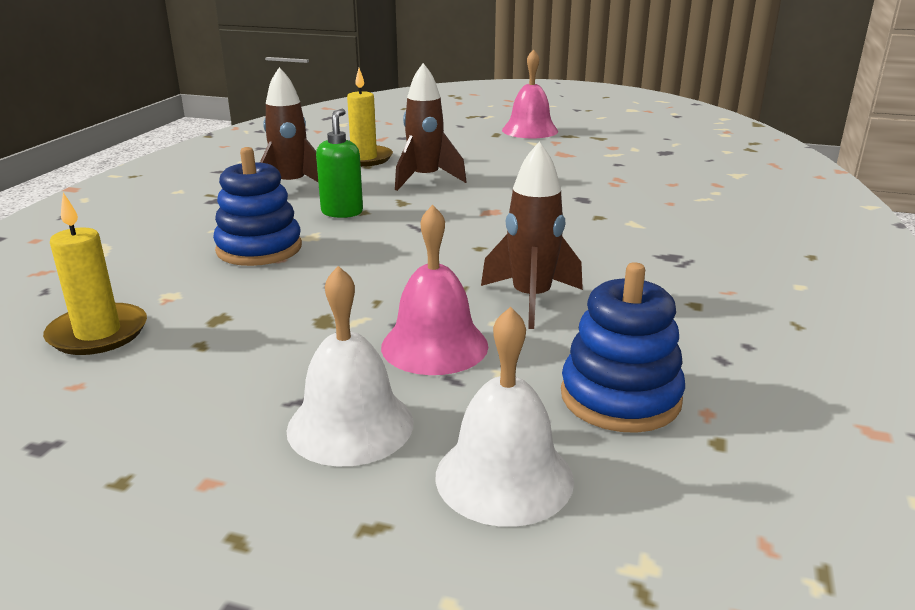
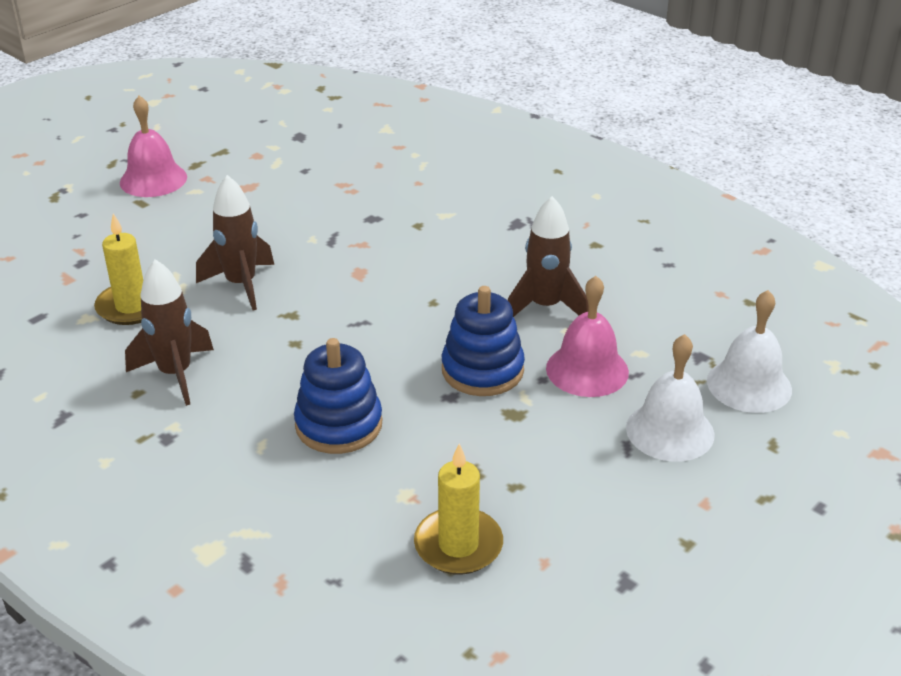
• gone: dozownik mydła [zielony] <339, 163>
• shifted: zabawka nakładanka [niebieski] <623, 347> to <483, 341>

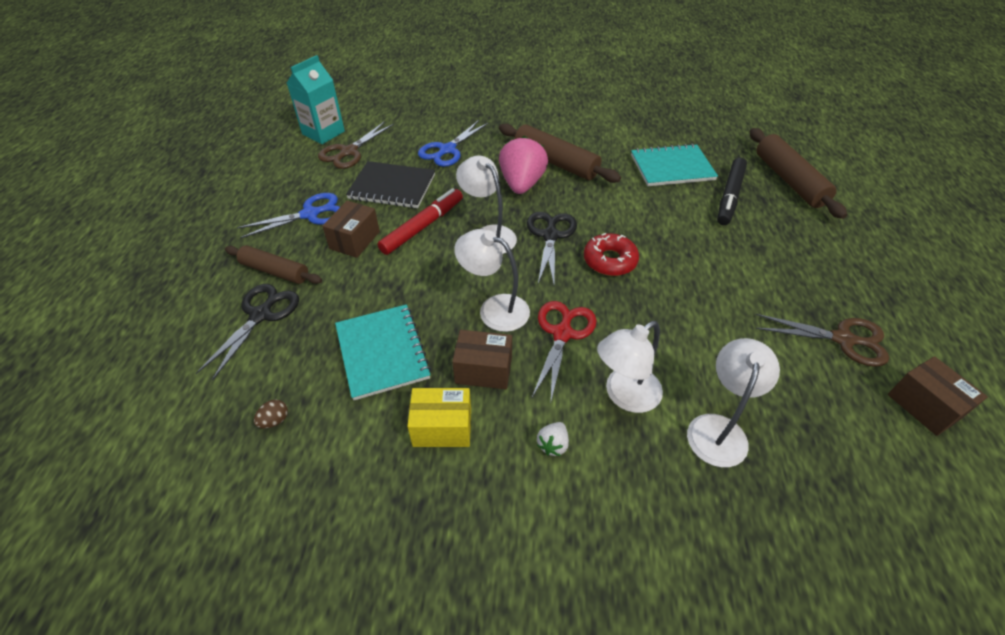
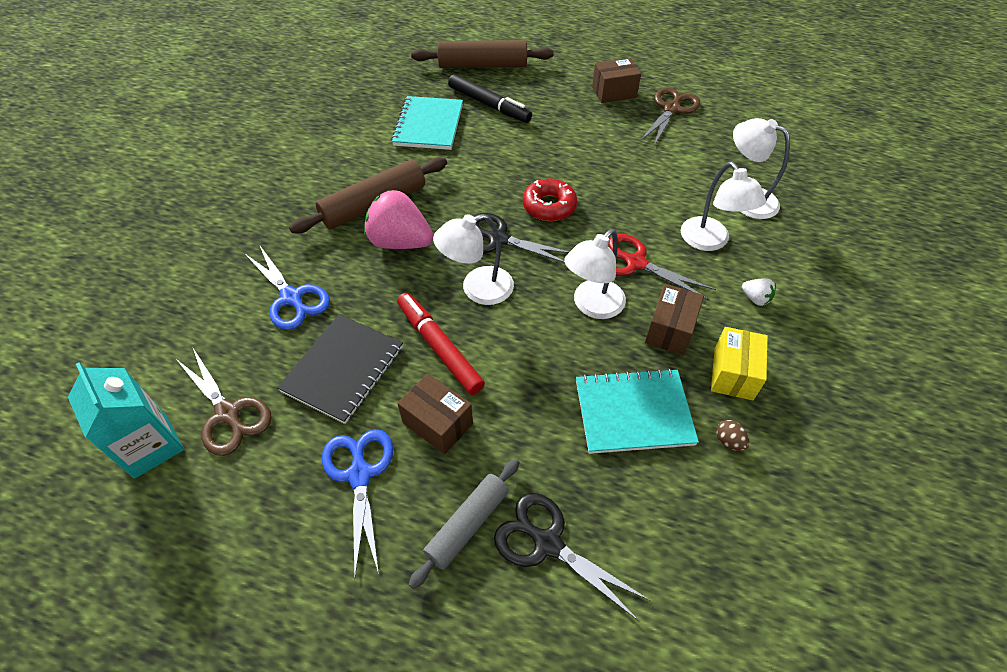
• repainted: wałek do ciasta [brązowy] <273, 264> to wałek do ciasta [szary] <464, 524>
• shifted: jajko [brązowy] <271, 414> to <732, 435>
• shifted: pudełko [brązowy] <938, 396> to <616, 80>

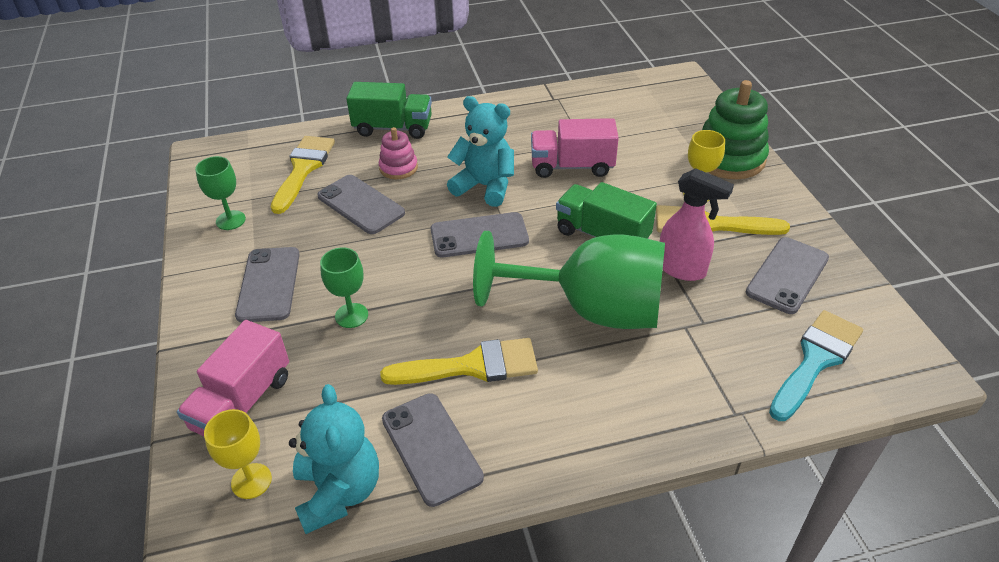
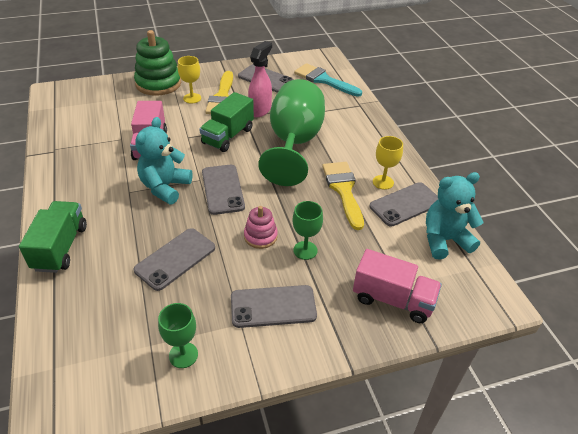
• shifted: kielich [żółty] <238, 454> to <388, 163>
• gone: pędzel [żółty] <303, 175>
• shifted: zabawka nakładanka [różowy] <398, 153> to <261, 227>

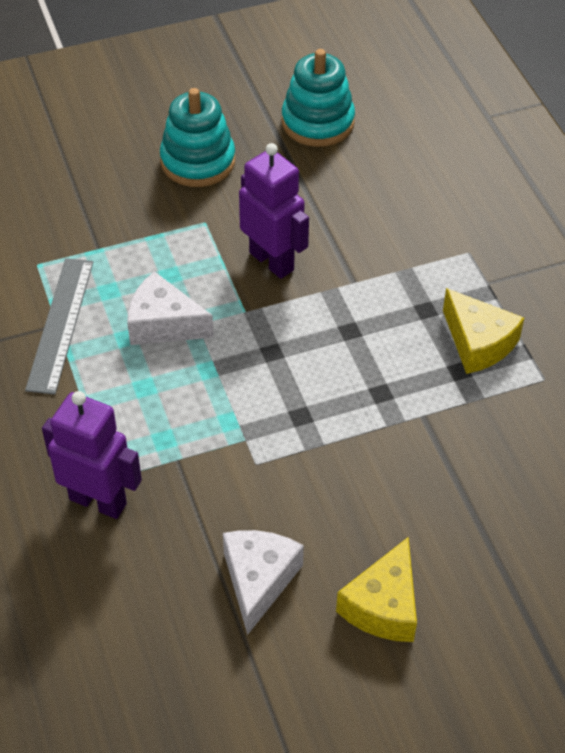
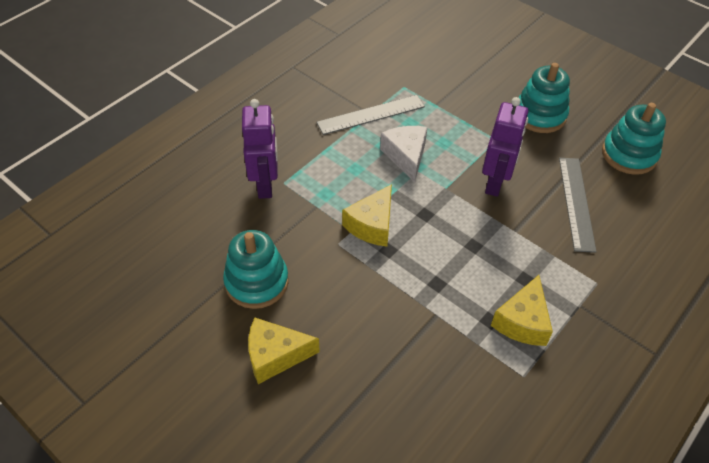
• swapped: ser [biały] <263, 582> to zabawka nakładanka [turkusowy] <256, 269>
• new: ser [żółty] <367, 215>
• new: linijka [szary] <578, 205>

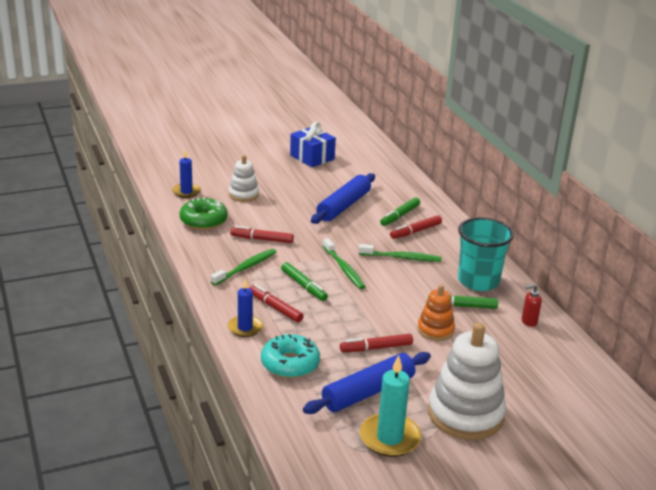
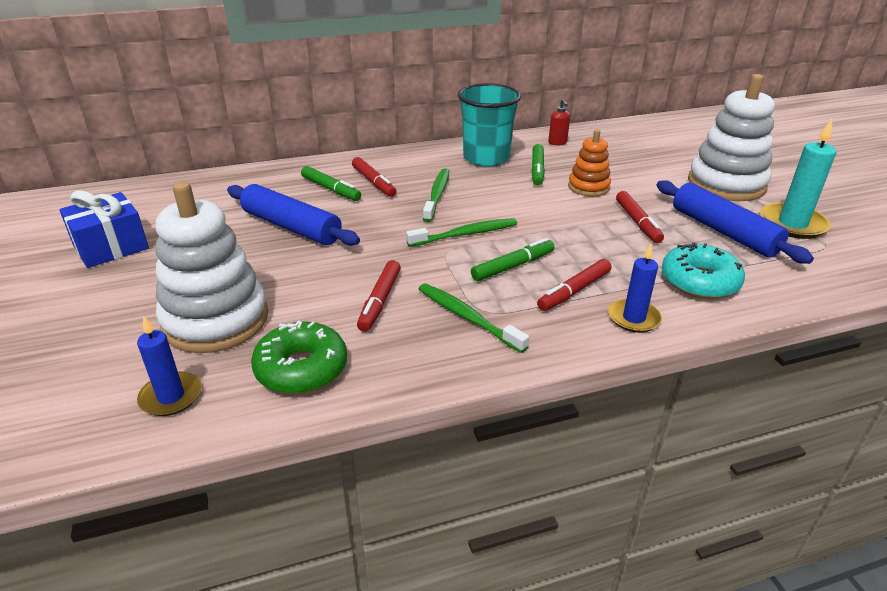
• scaled: zabawka nakładanka [biały] <244, 178> = <212, 267> x1.83

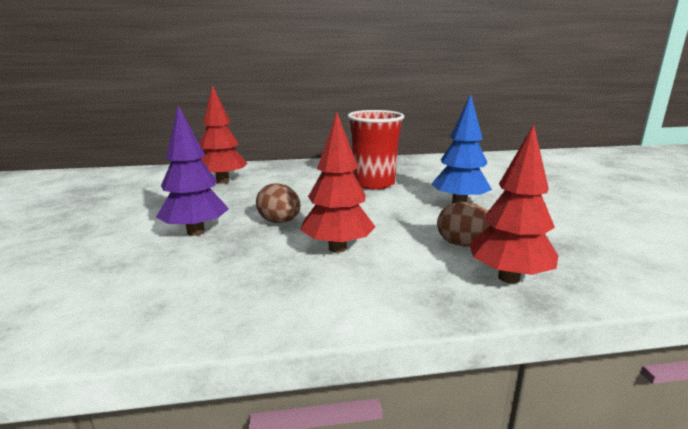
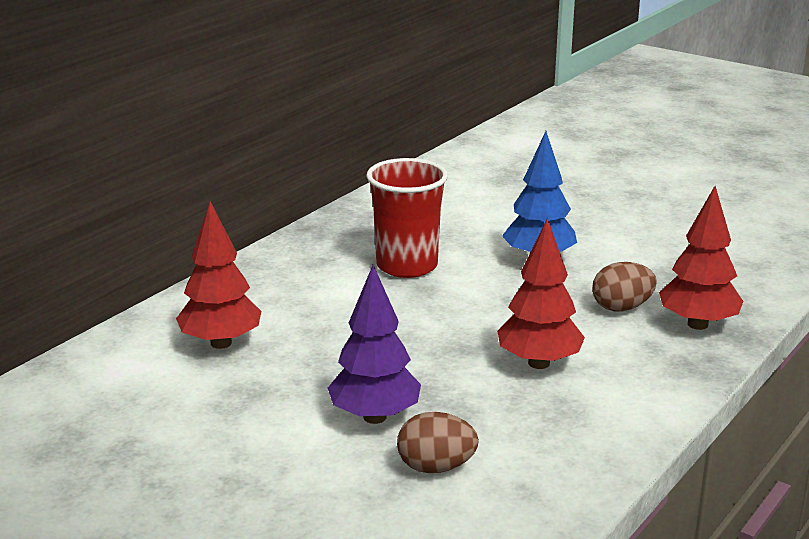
• shifted: jajko [brązowy] <278, 203> to <438, 442>

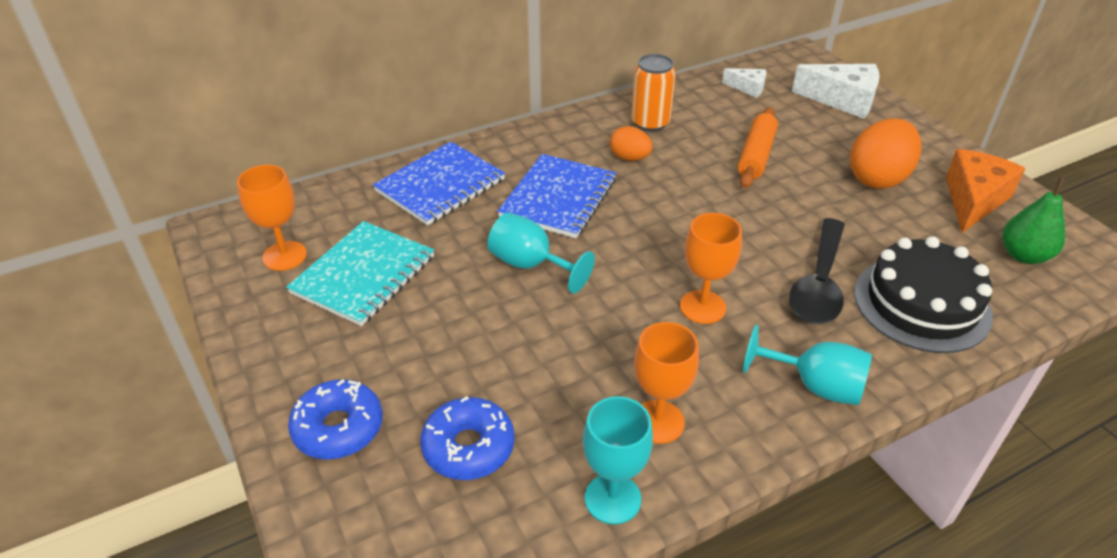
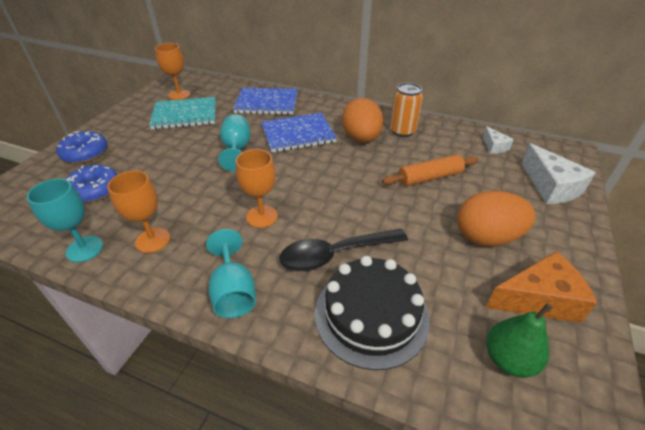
• scaled: jajko [pomarańczowy] <631, 143> = <363, 120> x1.80

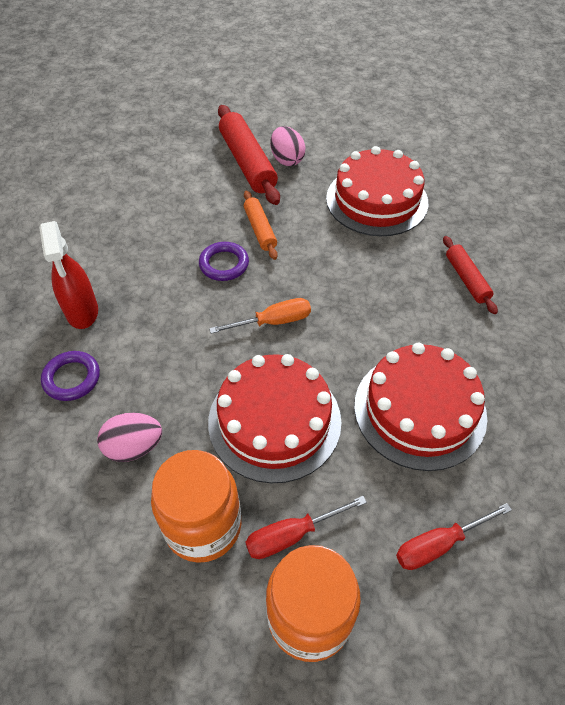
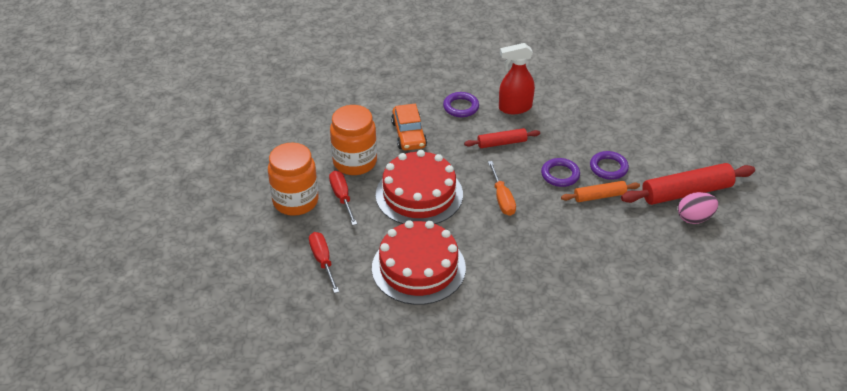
• swapped: jajko [różowy] <129, 437> to samochód [pomarańczowy] <409, 127>
• gone: tort [czerwony] <377, 191>
• shifted: wałek do ciasta [czerwony] <470, 275> to <502, 138>
• new: pierścień [fioletowy] <609, 165>

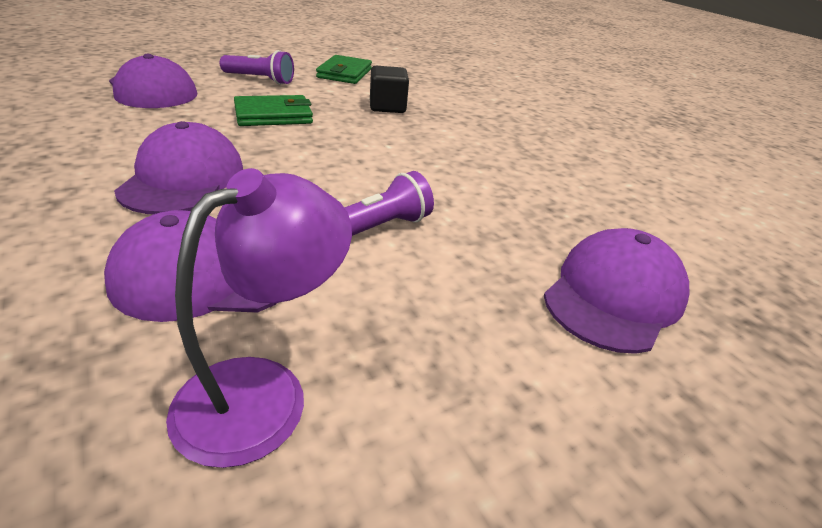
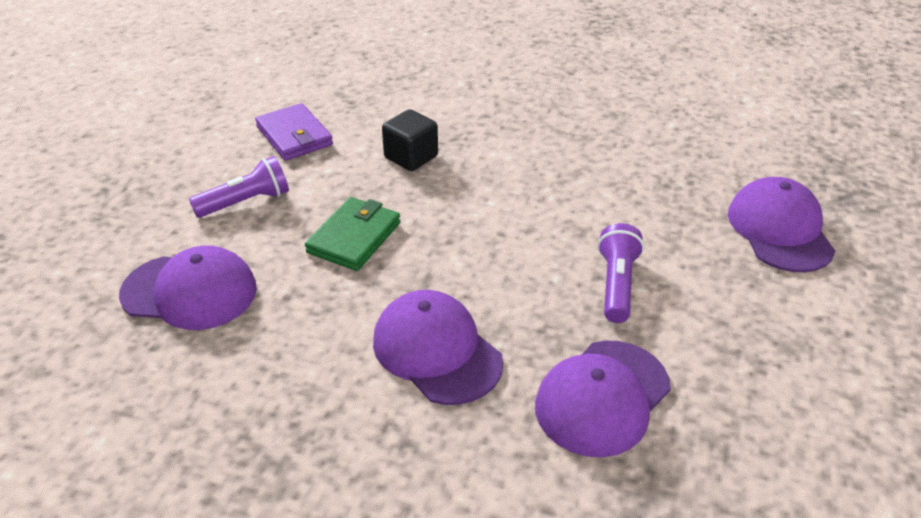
• gone: lampka [fioletowy] <259, 318>
• repainted: portfel [zielony] <344, 69> to portfel [fioletowy] <294, 132>

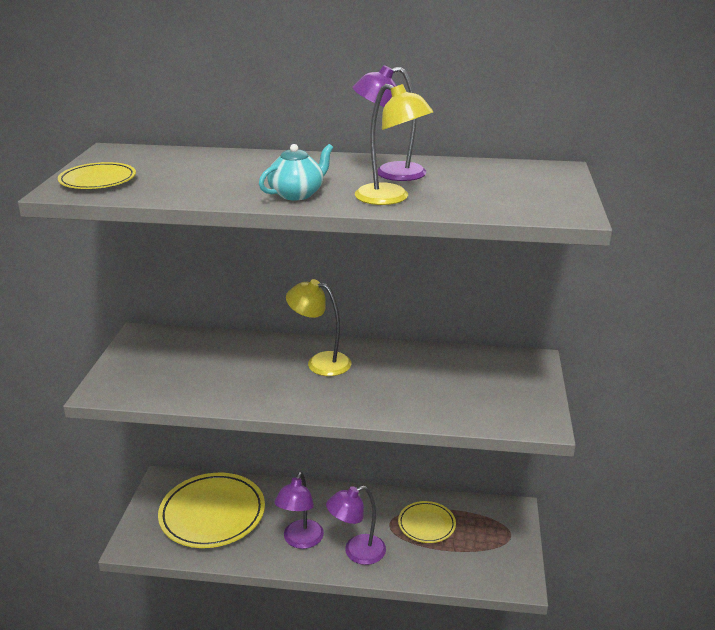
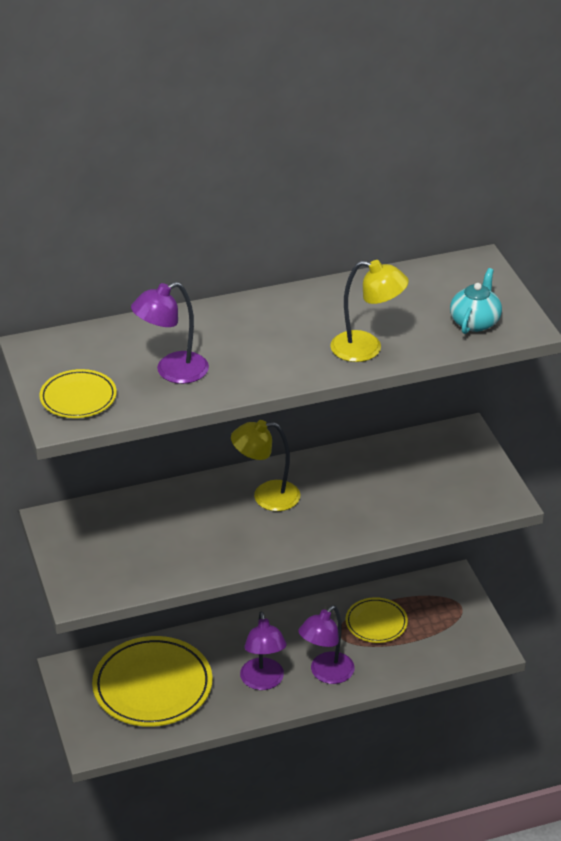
• shifted: imbryk [turkusowy] <296, 172> to <476, 301>
• shifted: lampka [fioletowy] <389, 123> to <170, 333>

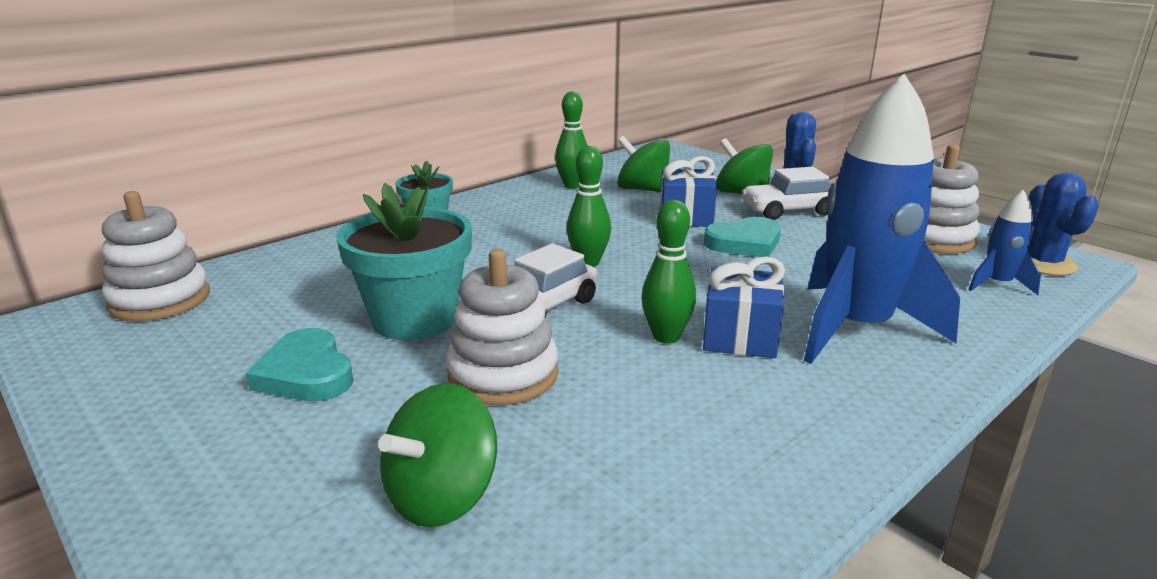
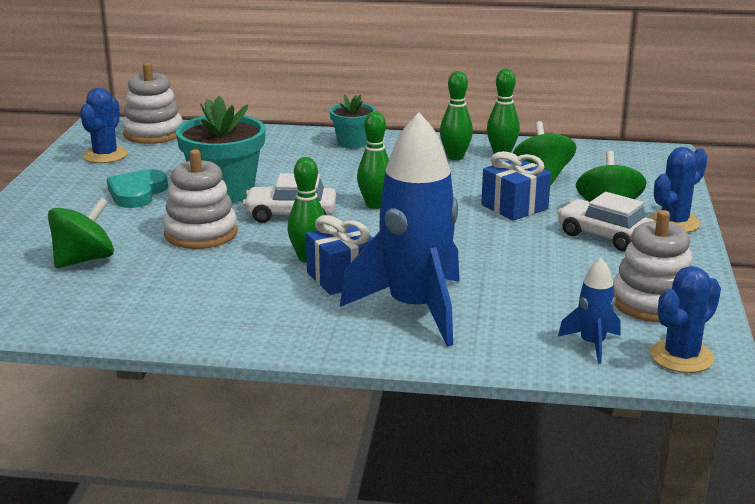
• rotated: bączek [zielony] <437, 455> = <81, 233> 135 degrees clockwise
• gone: serce [turkusowy] <742, 237>
• new: kaktus [niebieski] <104, 125>
• new: kręgiel [zielony] <456, 115>

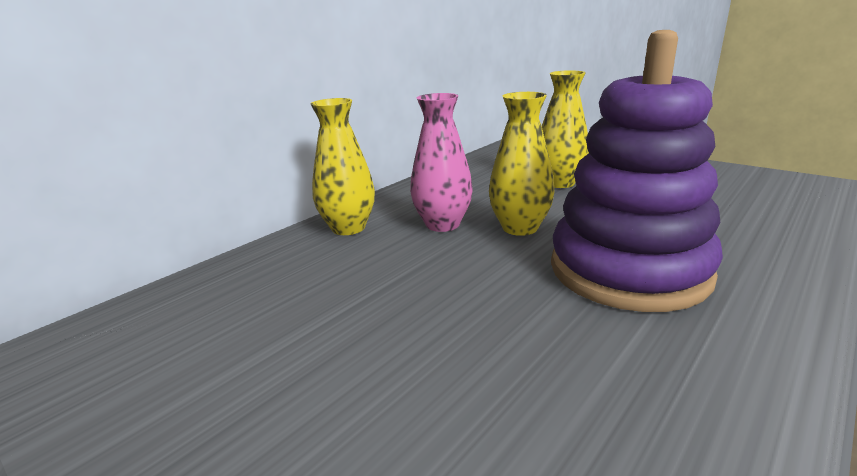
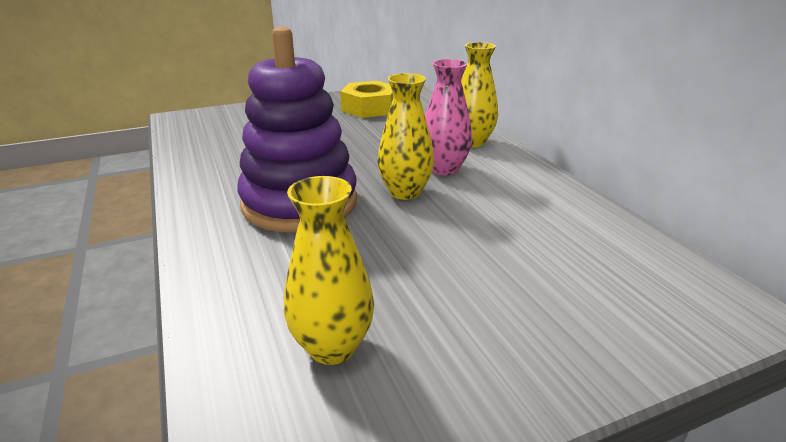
• shifted: wazon [żółty] <565, 129> to <329, 270>
• new: nakrętka [żółty] <366, 99>

